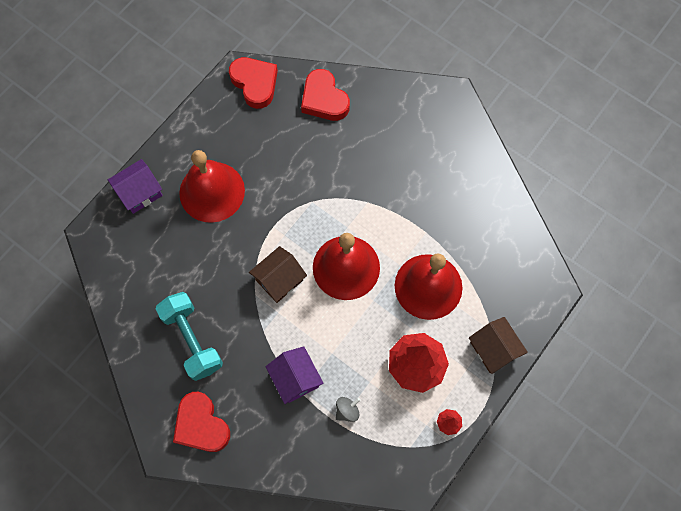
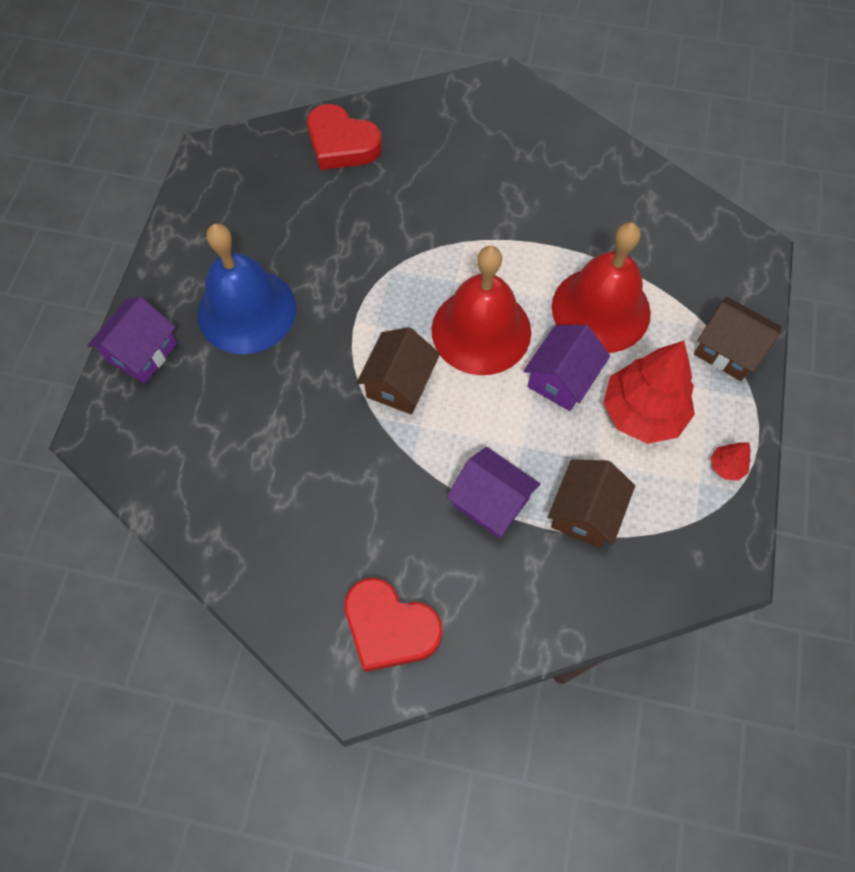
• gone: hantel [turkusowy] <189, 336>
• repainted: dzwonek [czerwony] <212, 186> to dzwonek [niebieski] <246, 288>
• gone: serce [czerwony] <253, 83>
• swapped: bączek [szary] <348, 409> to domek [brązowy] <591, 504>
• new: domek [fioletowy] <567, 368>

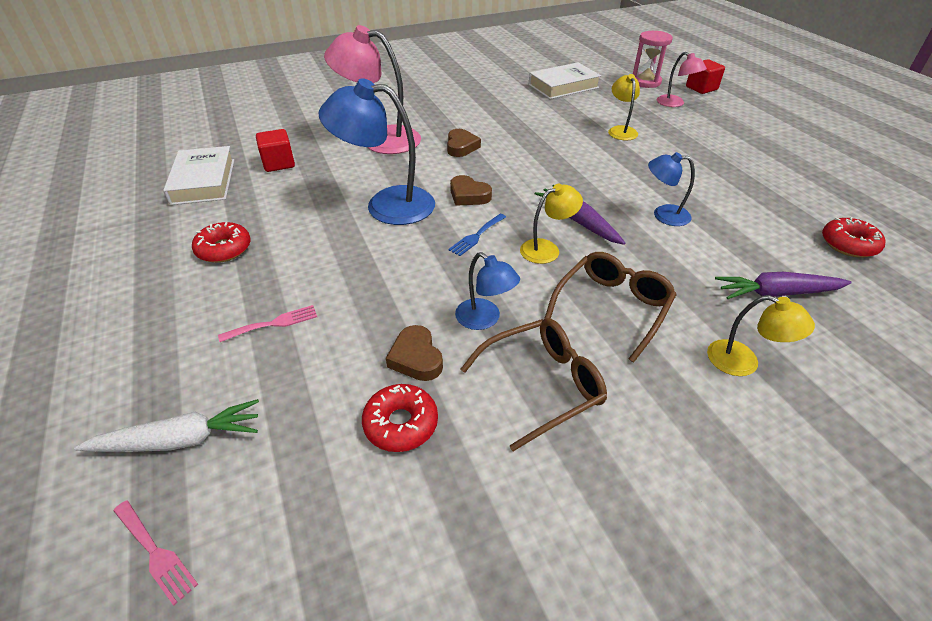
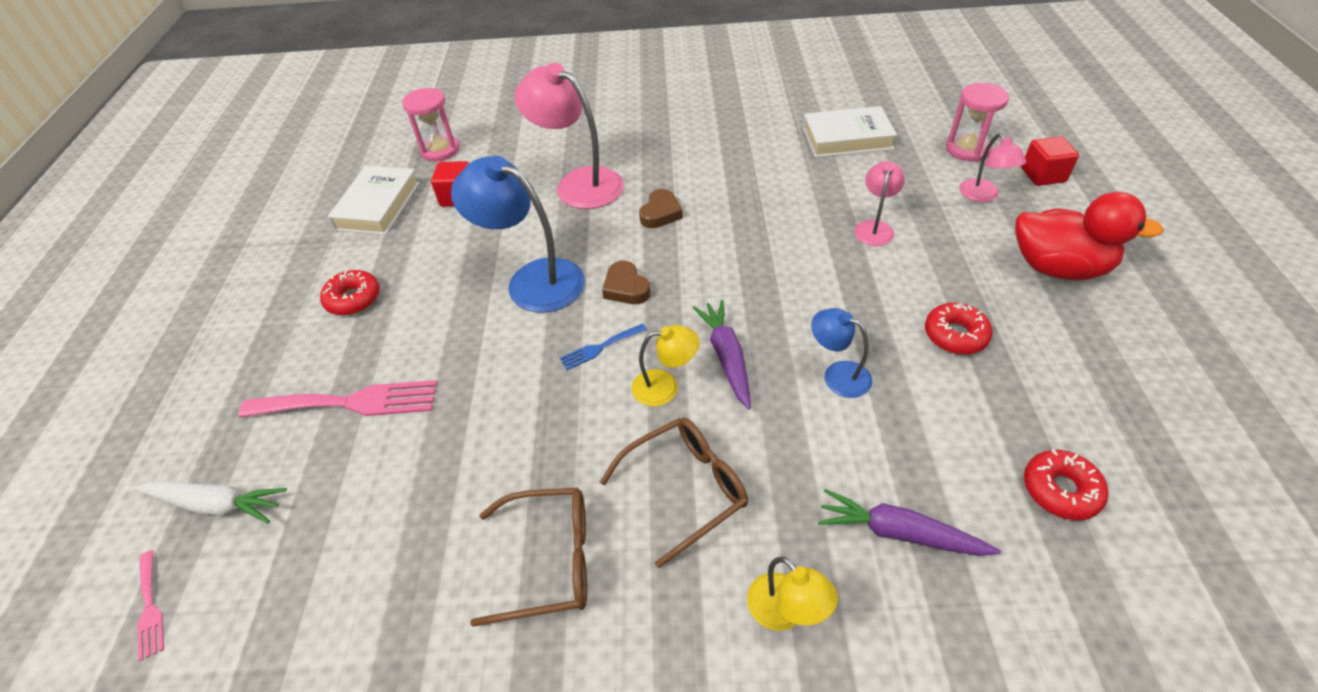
• scaled: widelec [różowy] <267, 323> = <337, 399> x2.00
• shifted: donut [czerwony] <400, 418> to <959, 328>
• gone: serce [brązowy] <414, 353>
• gone: lampka [niebieski] <487, 291>
• repainted: lampka [żółty] <624, 107> to lampka [różowy] <879, 203>
• new: klepsydra [różowy] <431, 125>
• new: kaczka [czerwony] <1089, 236>

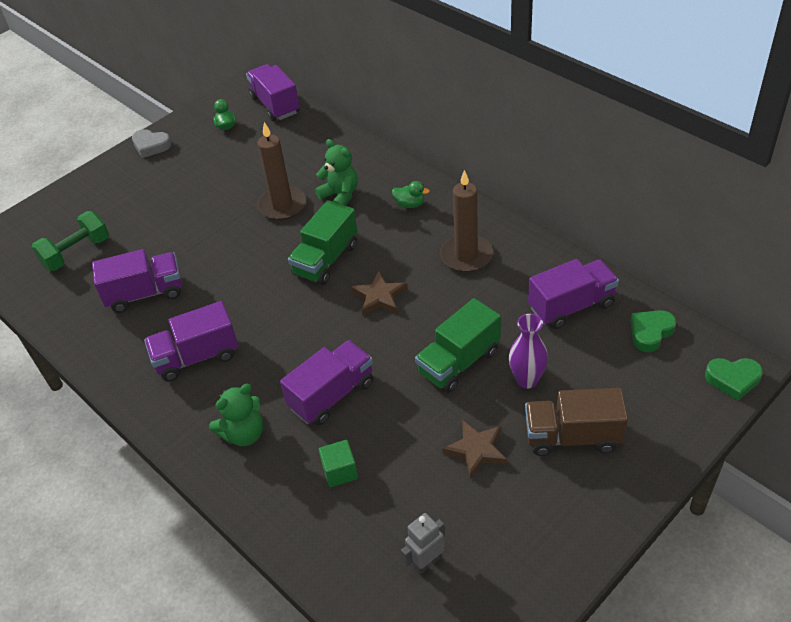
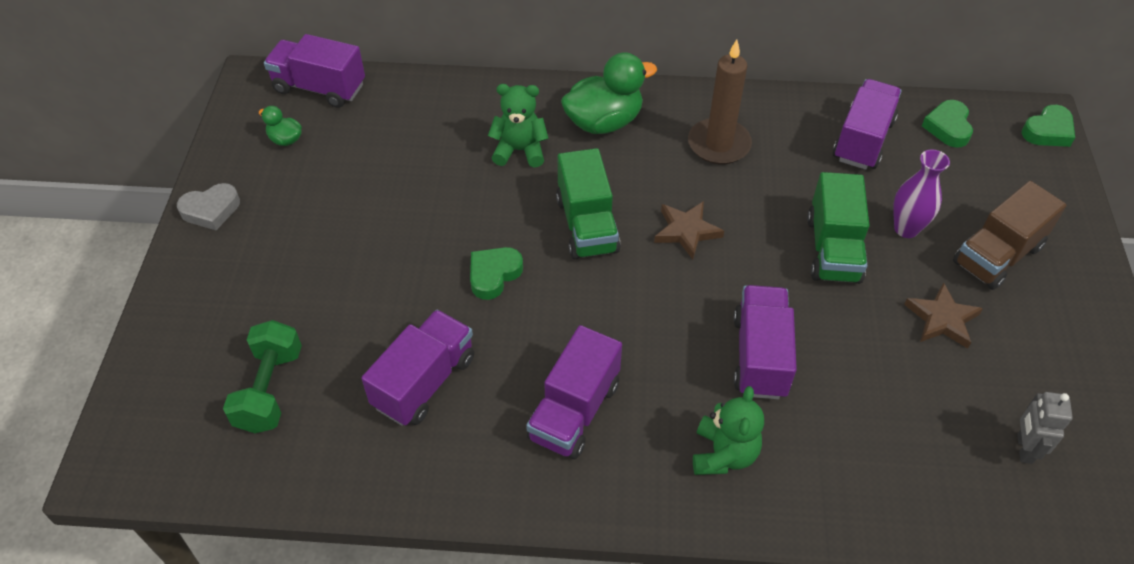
• gone: świeca [brązowy] <281, 171>
• gone: sześcian [zielony] <338, 463>
• scaled: kaczka [zielony] <411, 194> = <609, 93> x2.06
• new: serce [zielony] <496, 273>

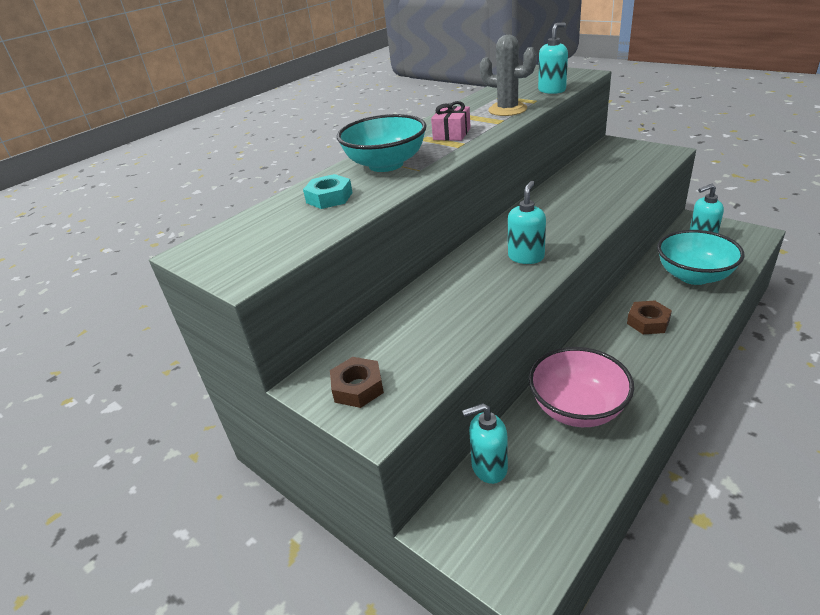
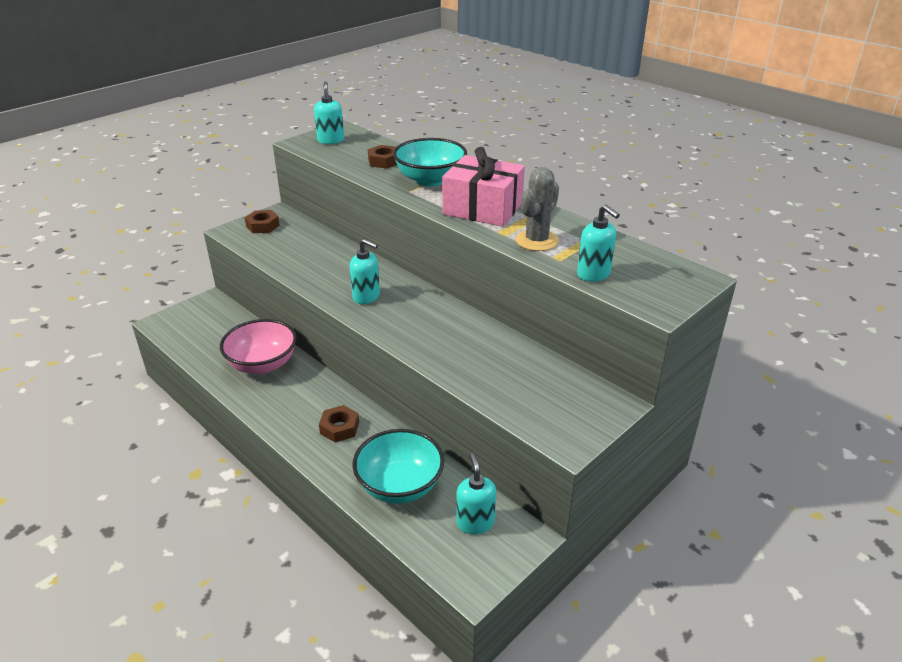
• repainted: nakrętka [turkusowy] <328, 191> to nakrętka [brązowy] <382, 157>
• scaled: prezent [różowy] <451, 121> = <483, 187> x1.94
• shifted: dozownik mydła [turkusowy] <485, 443> to <329, 112>

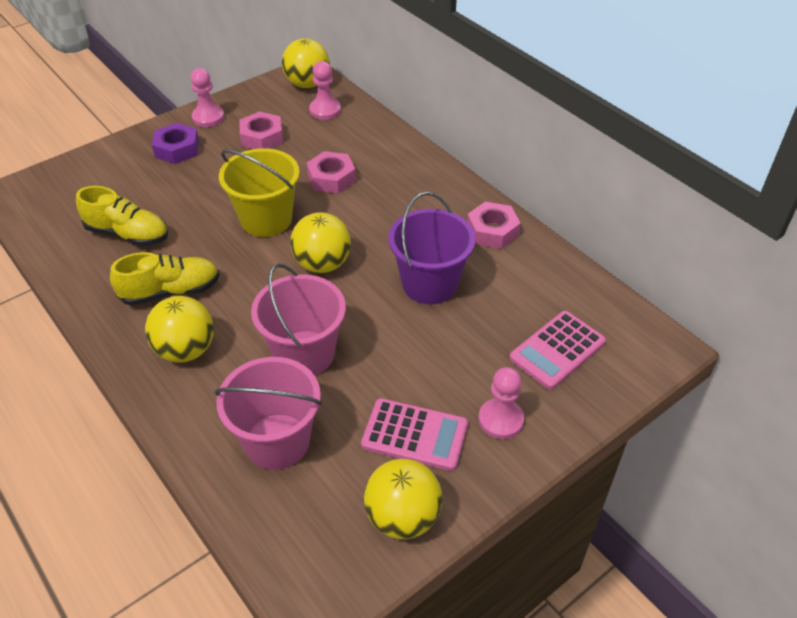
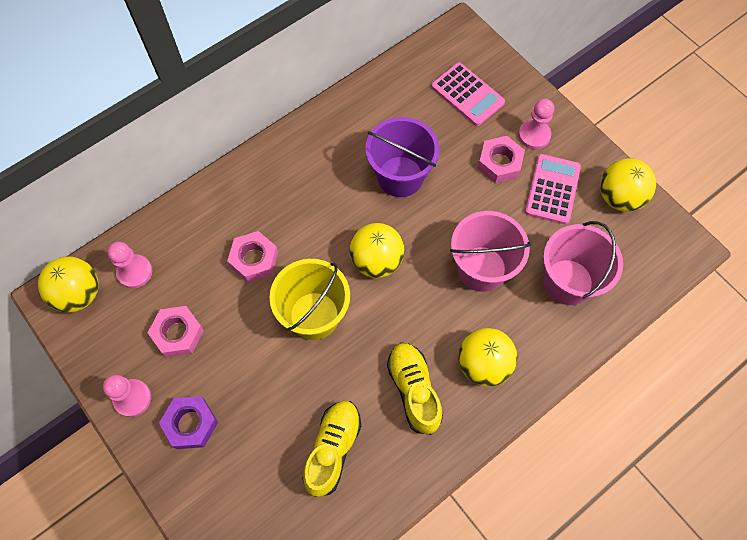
• shifted: nakrętka [różowy] <494, 225> to <501, 159>

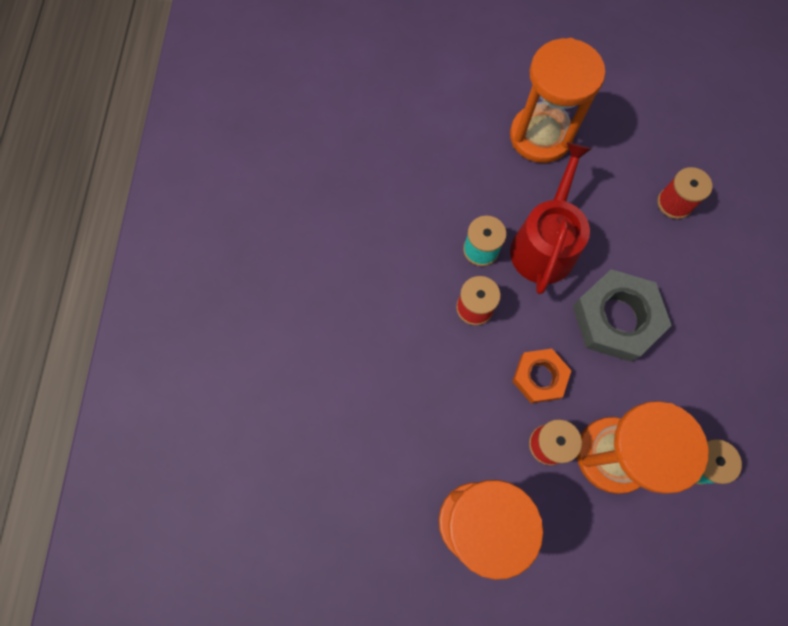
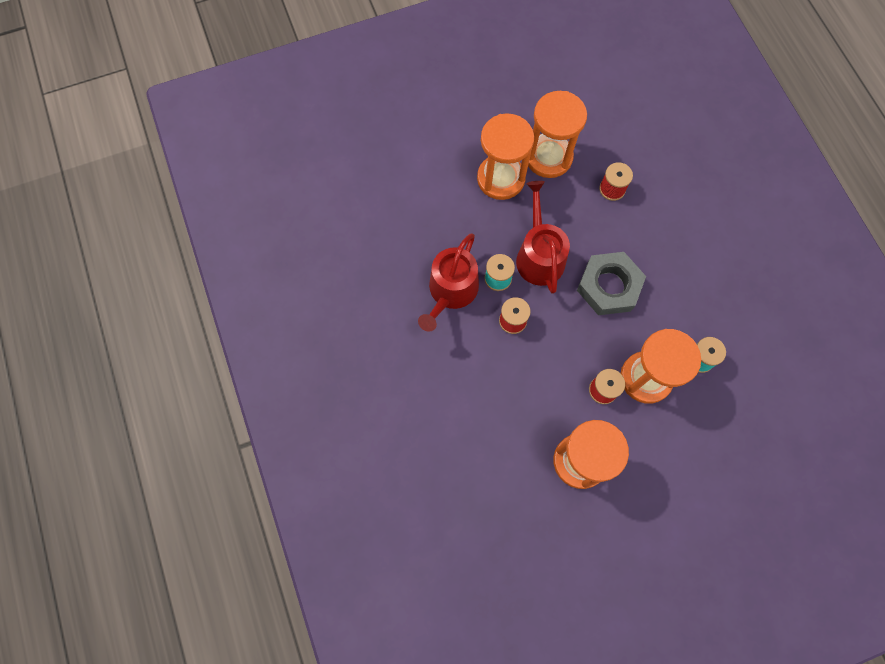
• gone: nakrętka [pomarańczowy] <542, 376>
• new: konewka [czerwony] <448, 282>
• new: klepsydra [pomarańczowy] <557, 134>

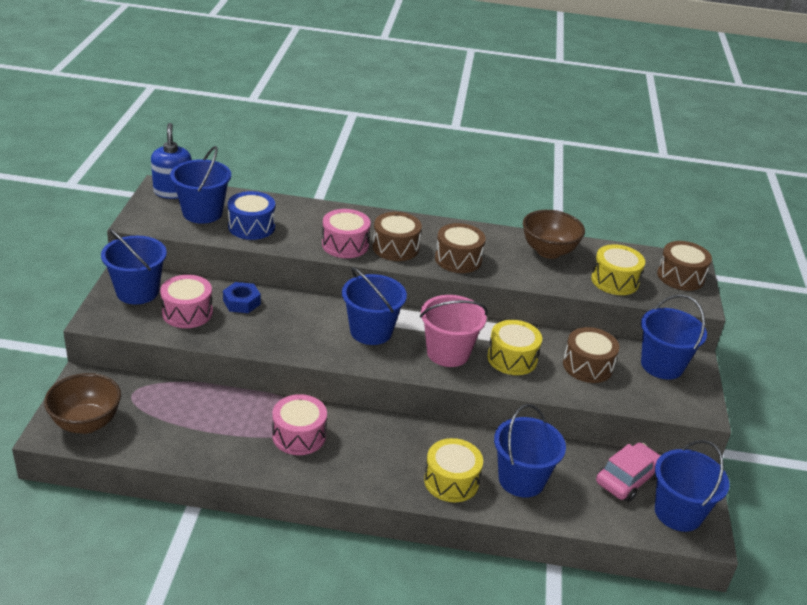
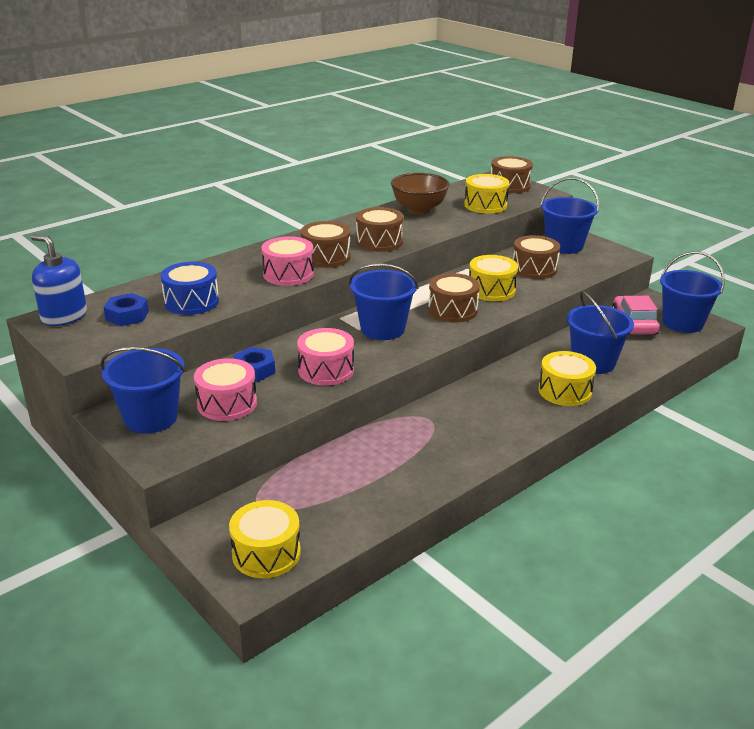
• swapped: miska [brązowy] <82, 403> to bęben [żółty] <265, 539>
• swapped: wiadro [niebieski] <200, 185> to nakrętka [niebieski] <126, 309>
• shifted: bęben [różowy] <299, 424> to <325, 356>
• swapped: wiadro [różowy] <454, 331> to bęben [brązowy] <454, 298>

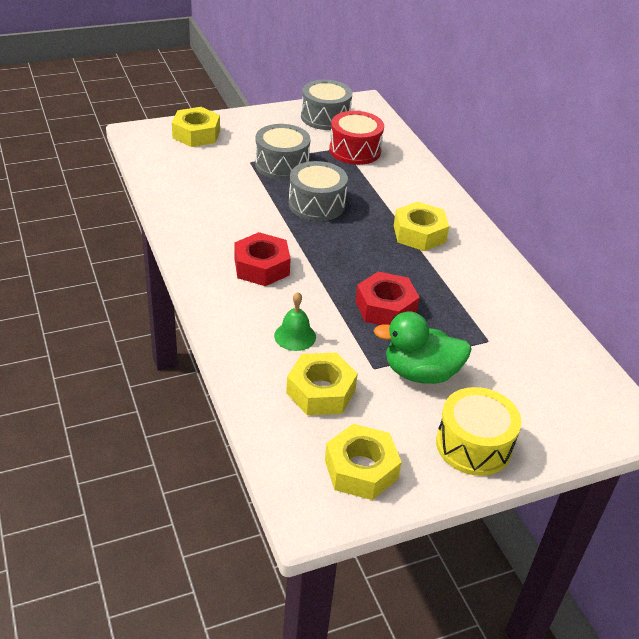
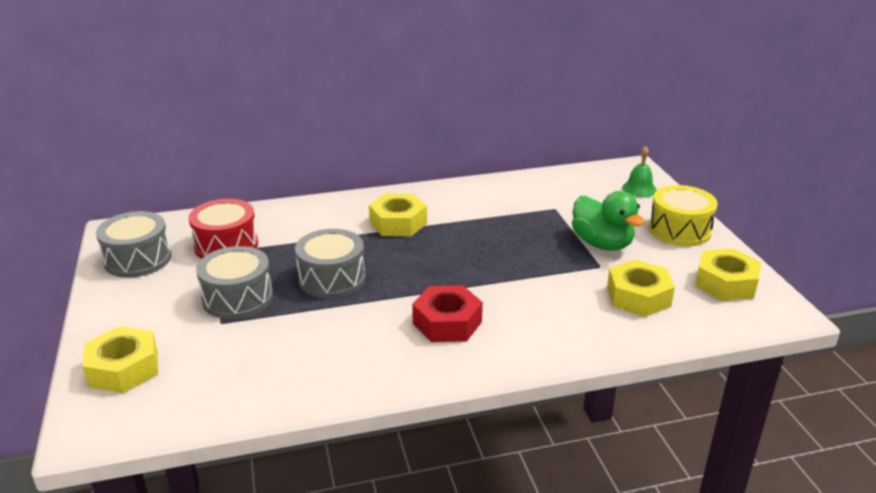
• shifted: dzwonek [zielony] <295, 321> to <639, 171>
• gone: nakrętka [czerwony] <387, 298>
• rotated: kaczka [zielony] <422, 348> = <608, 220> 45 degrees counterclockwise

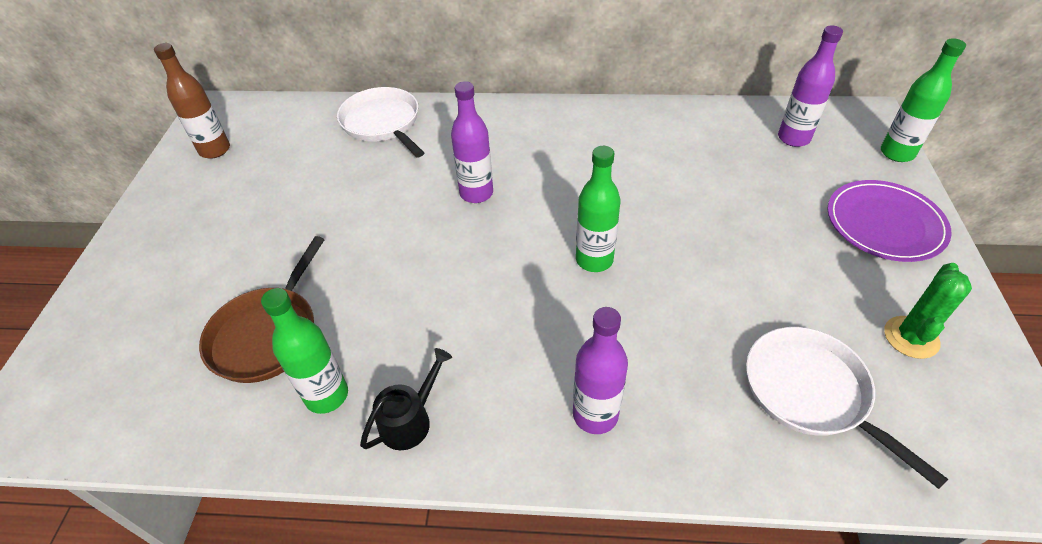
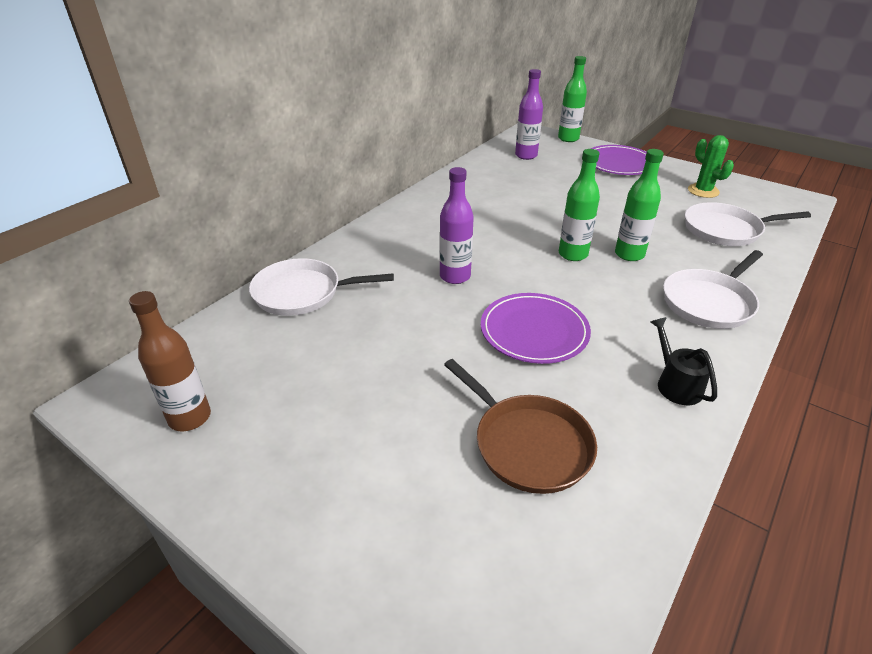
• shifted: butelka [zielony] <304, 351> to <639, 205>
• swapped: butelka [fioletowy] <600, 370> to patelnia [biały] <713, 289>
• new: talerz [fioletowy] <536, 328>

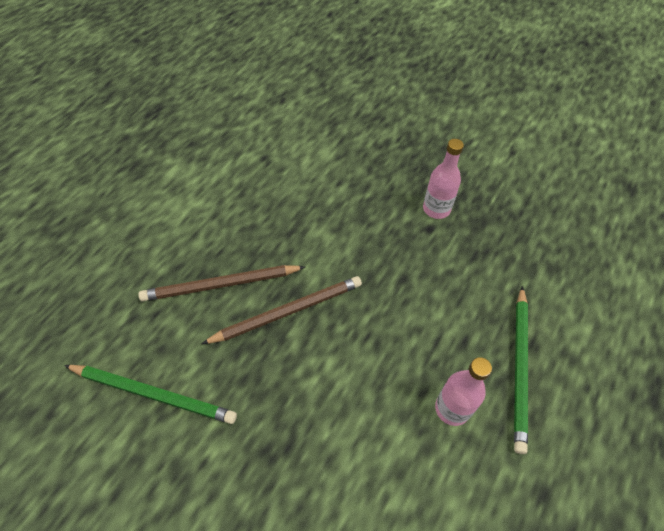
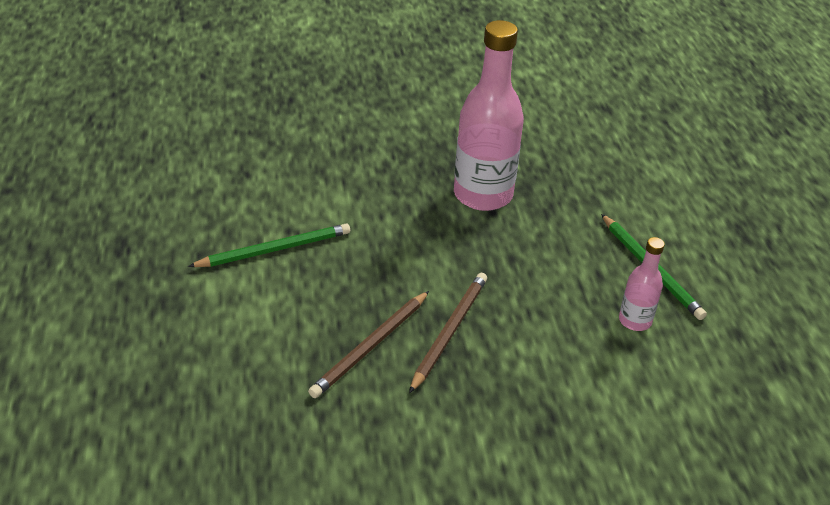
• shifted: ołówek [zielony] <150, 394> to <269, 245>
• scaled: butelka [różowy] <443, 179> = <489, 115> x2.03

